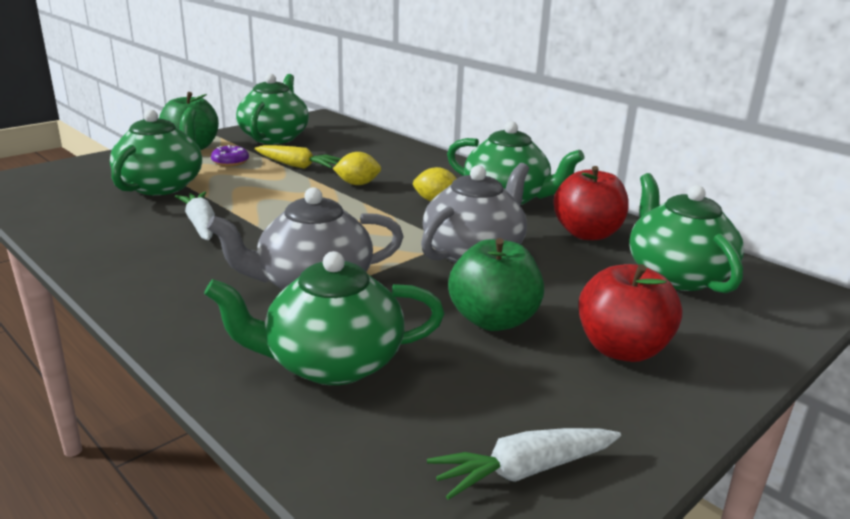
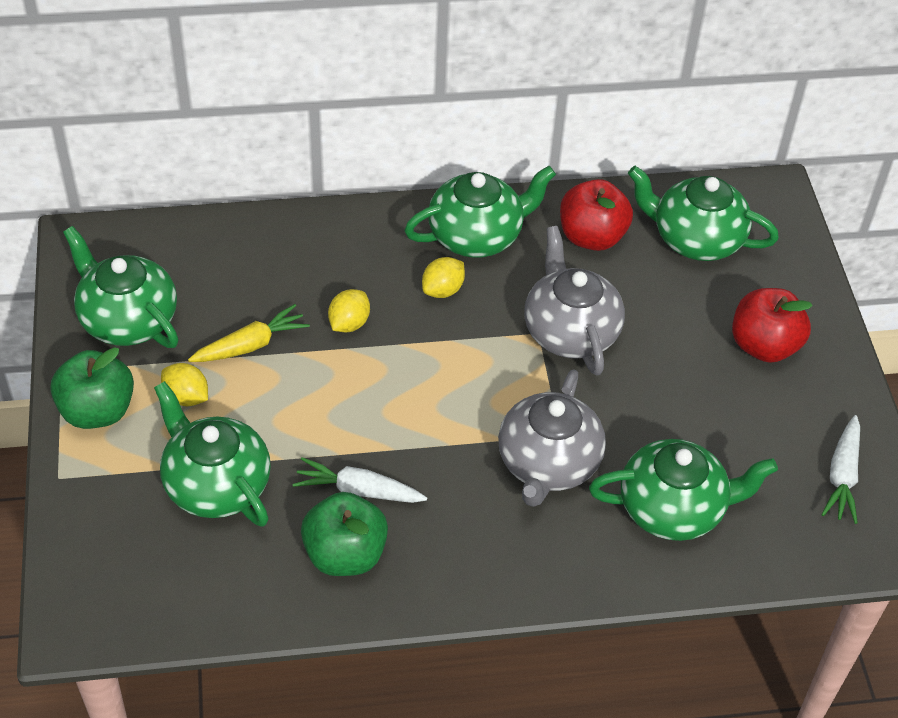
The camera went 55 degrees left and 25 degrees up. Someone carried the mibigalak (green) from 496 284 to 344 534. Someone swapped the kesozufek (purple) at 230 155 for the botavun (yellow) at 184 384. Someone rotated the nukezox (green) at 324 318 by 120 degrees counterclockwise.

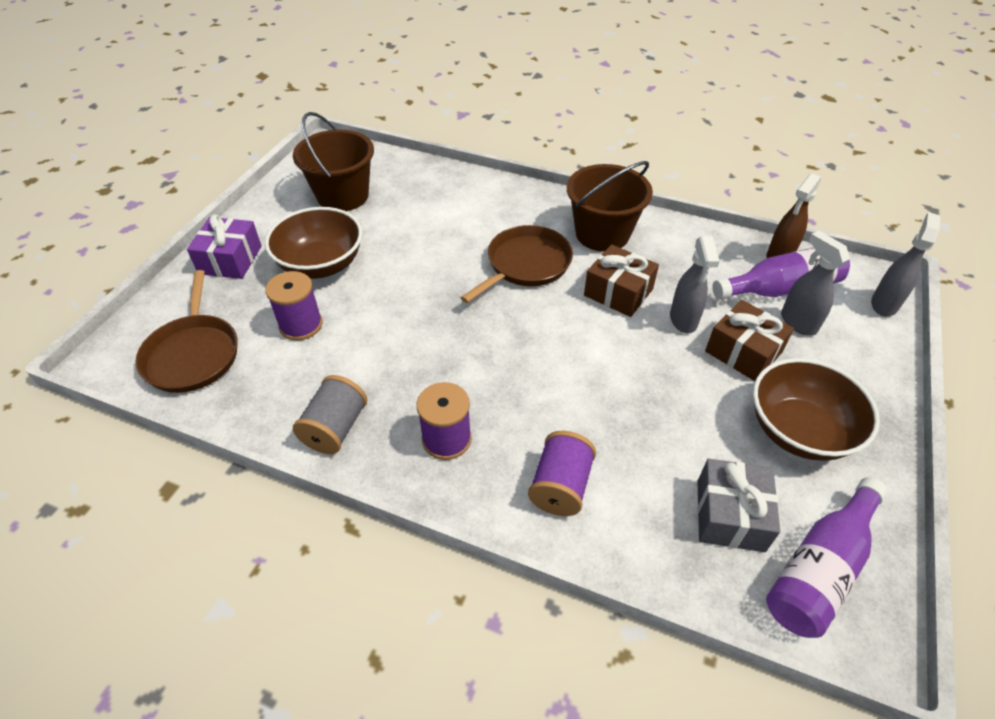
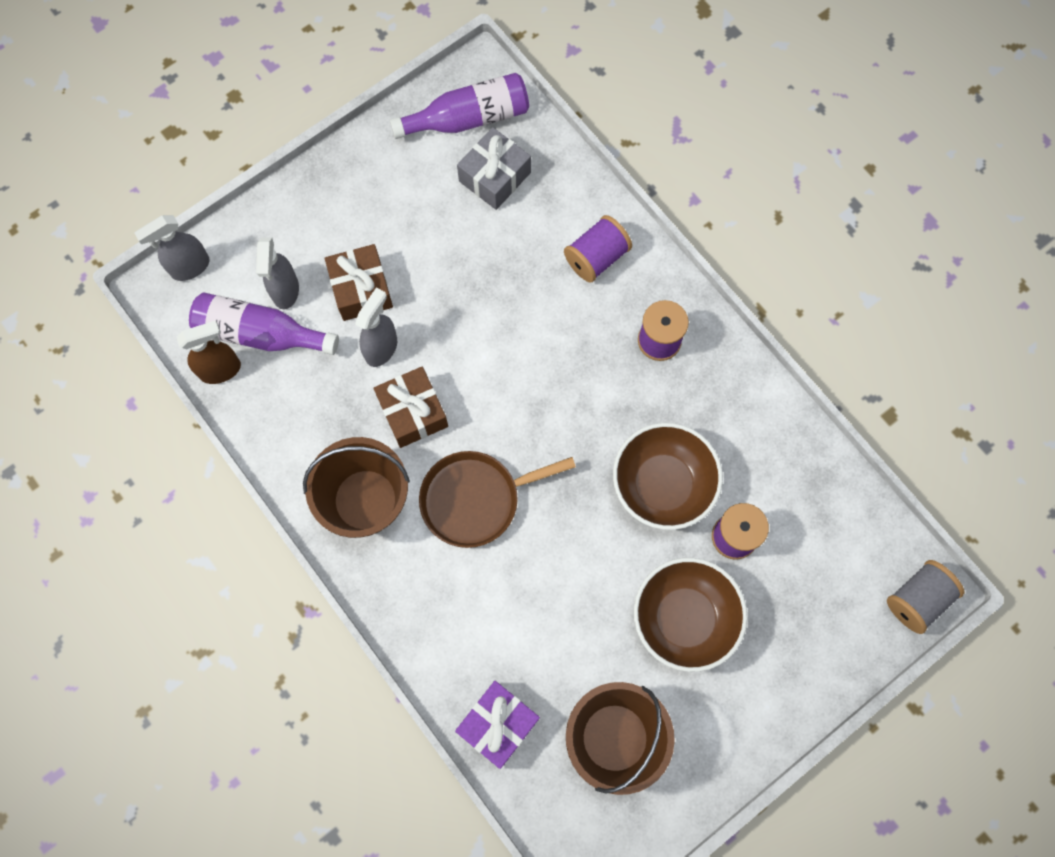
The camera went 150 degrees left and 25 degrees up. Someone took away the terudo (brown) at 186 331. Someone carried the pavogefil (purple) from 224 247 to 497 725. Someone carried the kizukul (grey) from 330 414 to 926 597. Someone carried the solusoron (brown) from 816 409 to 668 476.

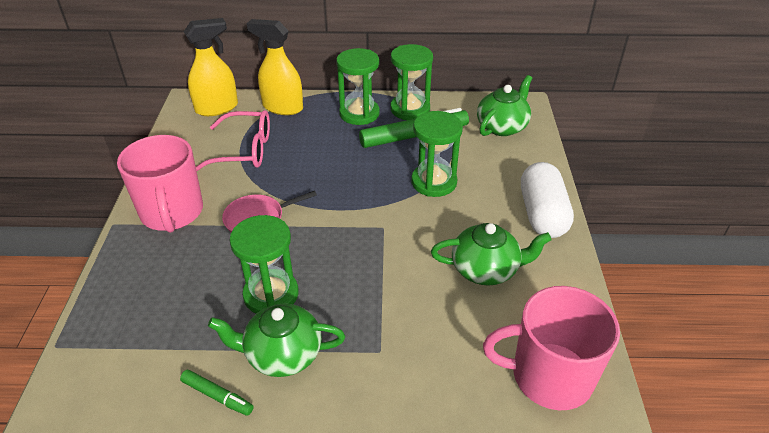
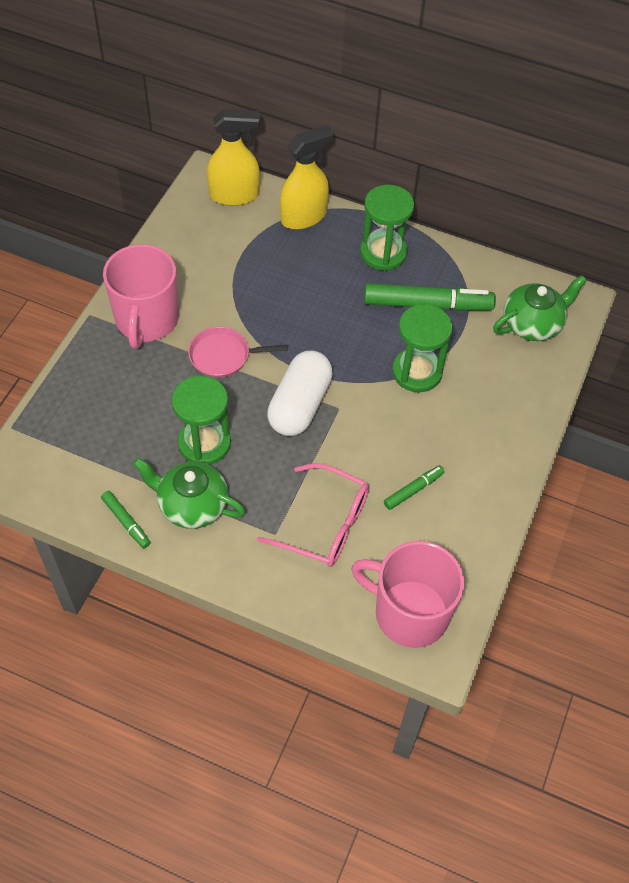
The camera went 20 degrees right and 15 degrees up. Someone took away the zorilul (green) at 411 82. Someone carried the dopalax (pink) from 233 140 to 313 515. Someone carried the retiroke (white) from 547 200 to 300 393. Someone swapped the nukezox (green) at 491 254 for the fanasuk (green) at 414 487. Someone rotated the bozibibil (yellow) at 274 67 by 105 degrees clockwise.

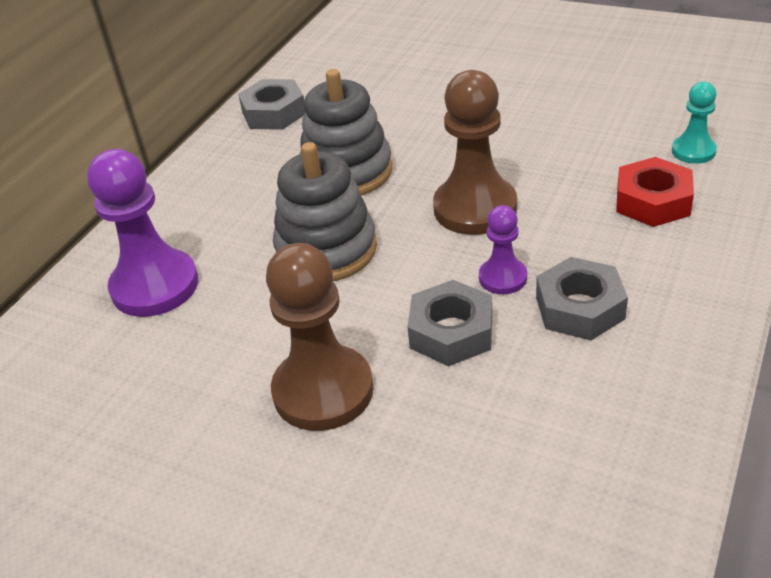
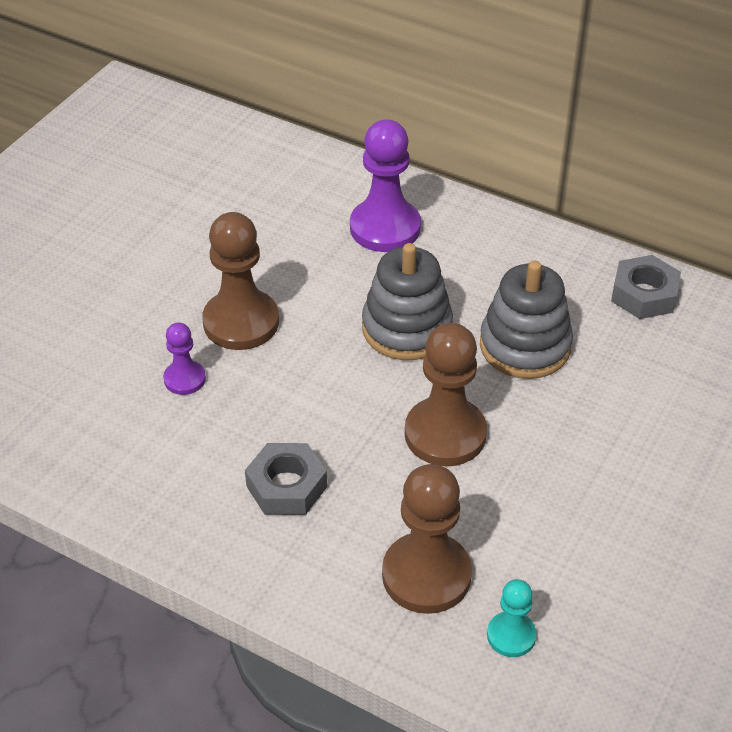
The camera went 90 degrees right and 5 degrees up. Someone took away the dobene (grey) at 449 323. Someone carried the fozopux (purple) from 503 249 to 184 358. Someone swapped the dobene (red) at 655 192 for the fozopux (brown) at 427 539.

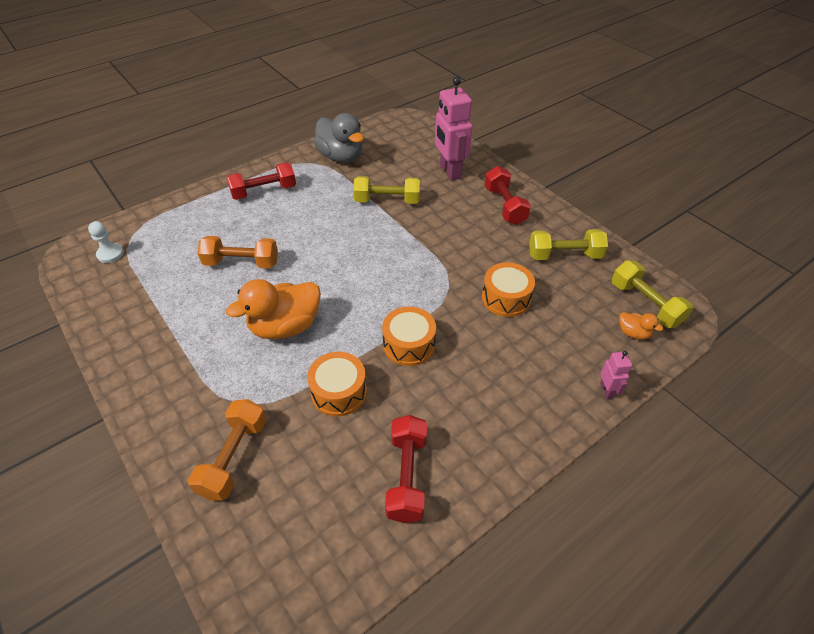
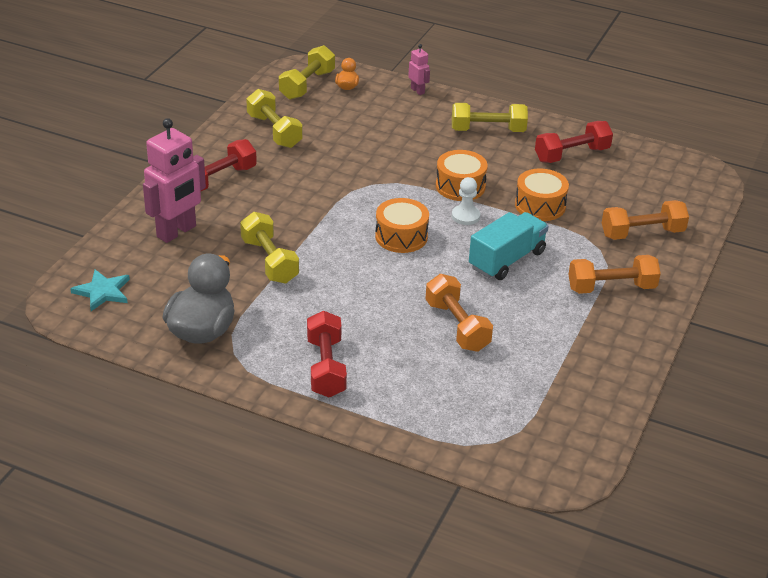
The camera went 120 degrees left and 10 degrees down. Someone put down the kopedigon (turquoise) at 100 290. Someone put down the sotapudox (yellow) at 490 117. Someone put down the sotapudox (orange) at 614 274. Someone carried the fozopux (white) from 106 242 to 466 201. Someone carried the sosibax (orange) from 508 289 to 402 225. Someone swapped the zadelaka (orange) at 273 309 for the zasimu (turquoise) at 508 246. Someone rotated the sotapudox (red) at 261 181 by 45 degrees clockwise. Someone rotated the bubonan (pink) at 616 375 by 90 degrees clockwise.

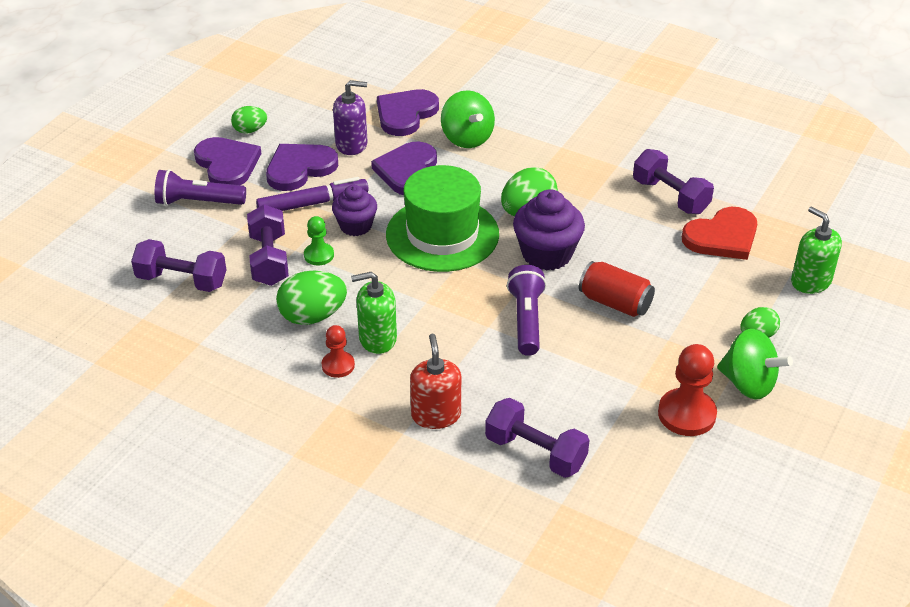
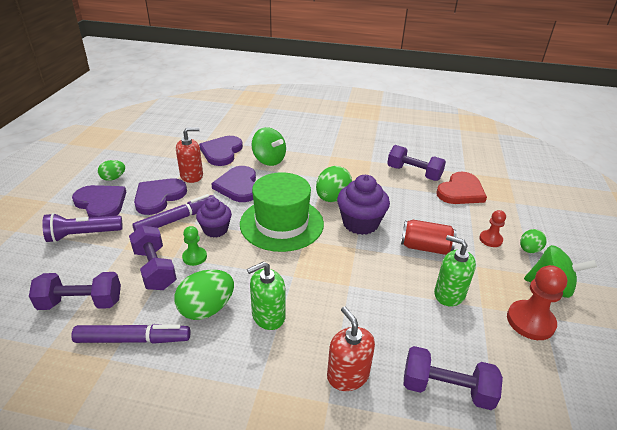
The camera went 20 degrees left and 5 degrees down. Someone took away the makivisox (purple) at 526 310. Someone put down the fanasuk (purple) at 131 334. Someone carried the fozopux (red) from 338 351 to 492 228. Someone carried the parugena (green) from 816 250 to 455 270. Someone repainted the parugena (purple) at 350 117, which became the parugena (red) at 189 155.

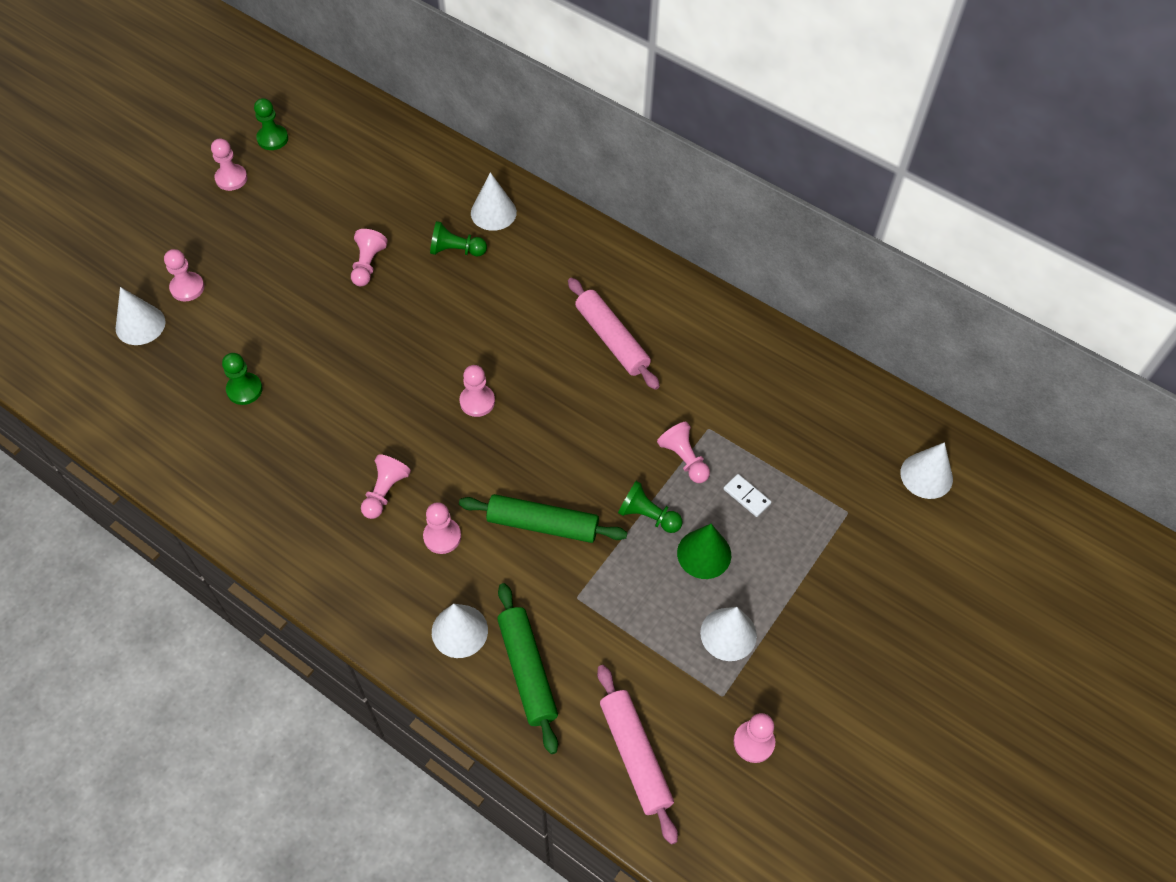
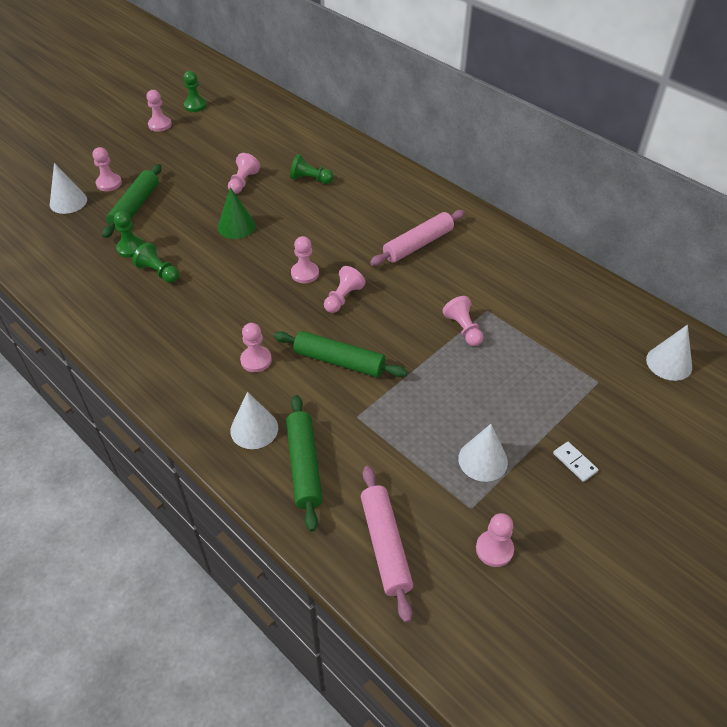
The camera went 10 degrees right and 10 degrees down. Someone took away the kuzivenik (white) at 494 201. Someone put down the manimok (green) at 132 201. Someone carried the fozopux (pink) from 386 486 to 345 289. Someone carried the fozopux (green) from 650 507 to 155 262. Someone carried the kuzivenik (green) from 704 551 to 237 213. Someone carried the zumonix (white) from 747 495 to 576 462. Someone rotated the manimok (pink) at 614 334 by 75 degrees clockwise.

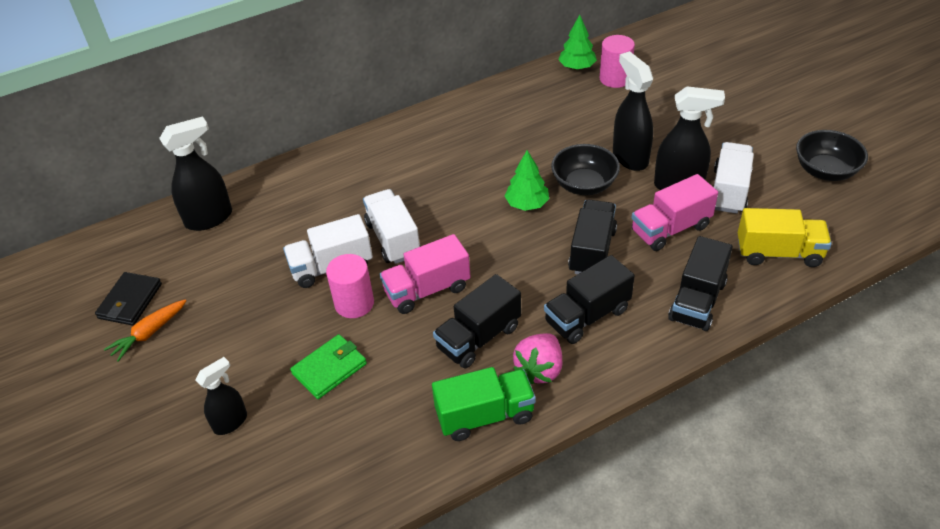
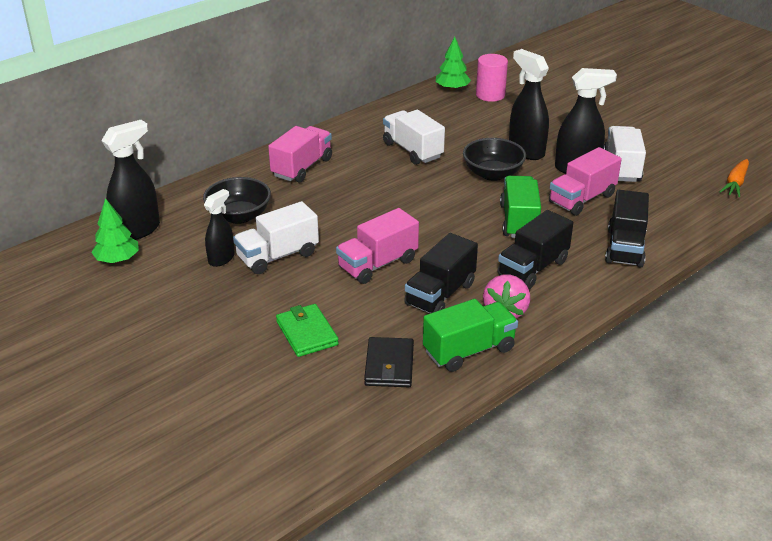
The camera went 15 degrees left and 10 degrees down. Someone took away the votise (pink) at 350 286. Someone took away the zasimu (yellow) at 785 237. Someone put down the zasimu (pink) at 300 154. Someone carried the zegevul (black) from 128 299 to 389 362. Someone carried the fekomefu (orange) from 145 330 to 734 178. Someone carried the bozibibil (black) from 221 396 to 219 228. Someone carried the zasimu (white) from 392 226 to 414 137. Someone carried the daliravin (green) from 526 180 to 115 230. Someone carried the solusoron (black) from 832 155 to 237 200. Someone repainted the zasimu (black) at 592 237, which became the zasimu (green) at 520 207. Someone rotated the zegevul (green) at 328 366 by 60 degrees counterclockwise.

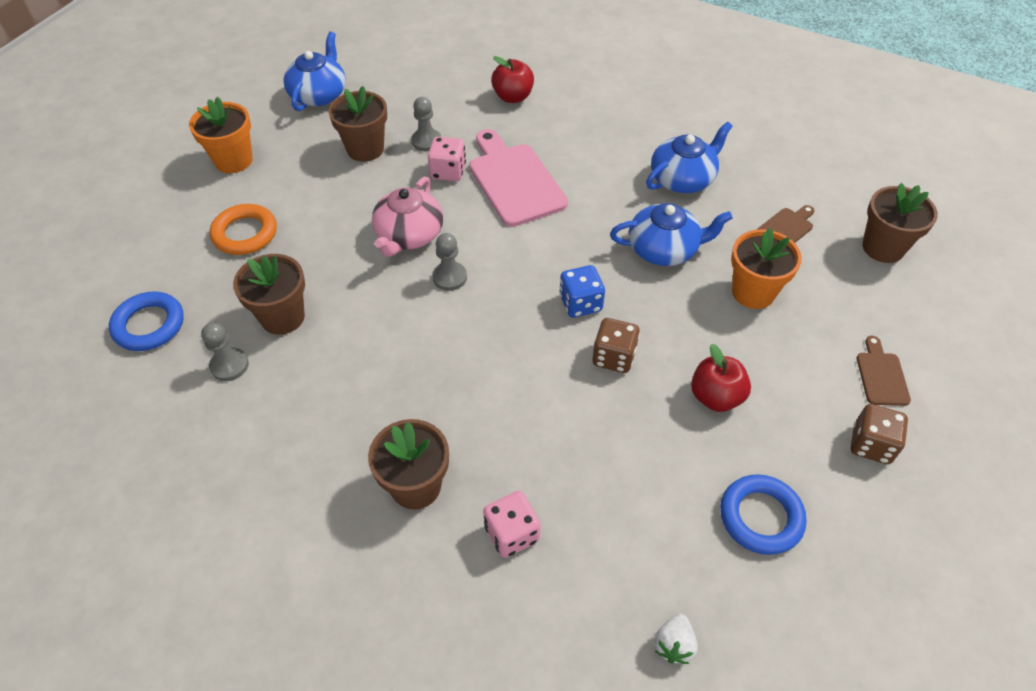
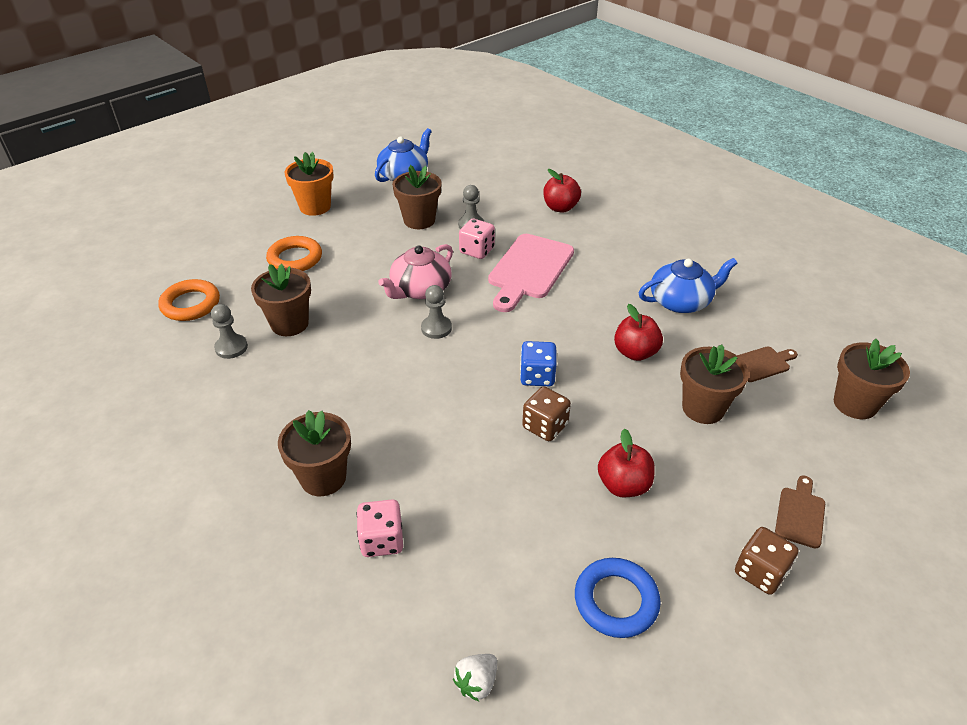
The camera went 20 degrees right and 10 degrees down. Someone swapped the nukezox (blue) at 671 234 for the mibigalak (red) at 638 332. Someone repainted the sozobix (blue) at 146 321, which became the sozobix (orange) at 189 300. Someone repainted the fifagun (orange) at 766 268, which became the fifagun (brown) at 714 384. Someone rotated the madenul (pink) at 518 178 by 150 degrees counterclockwise.

